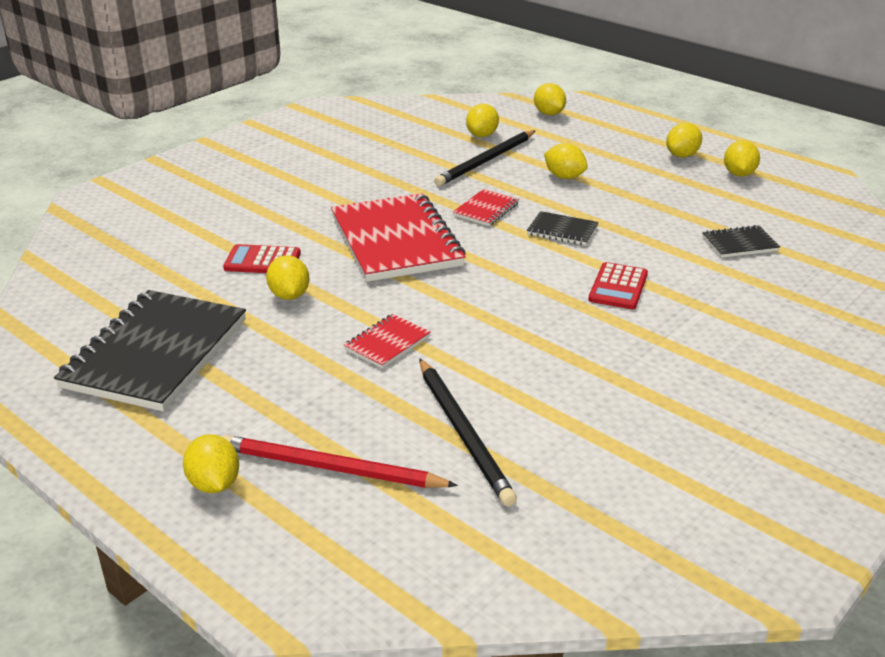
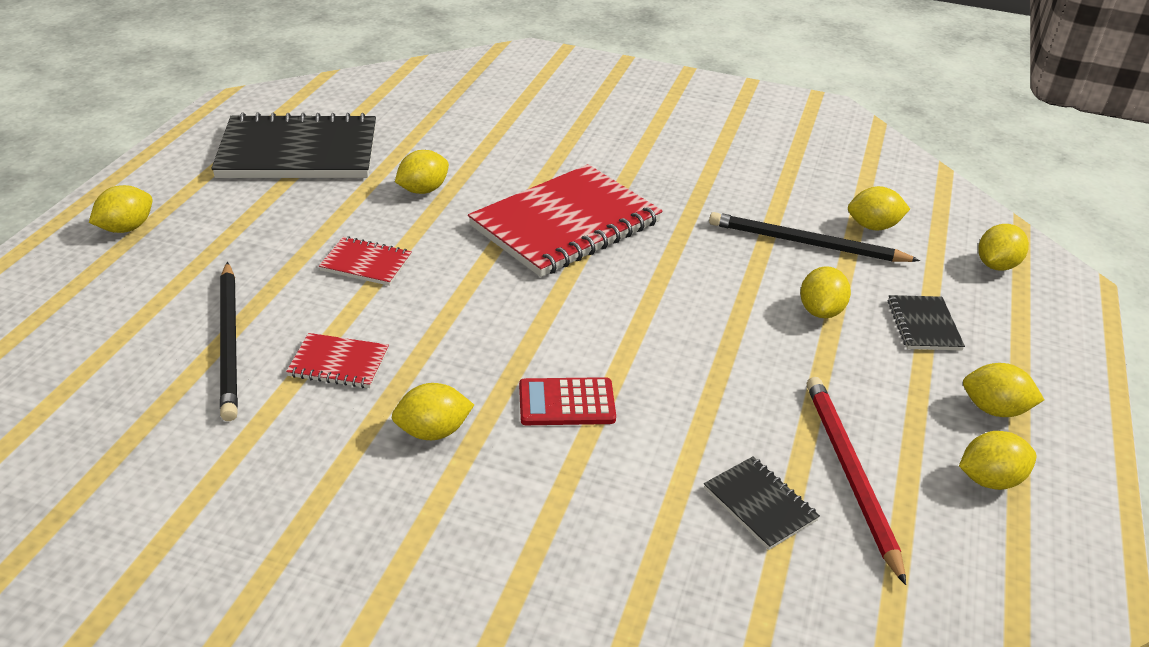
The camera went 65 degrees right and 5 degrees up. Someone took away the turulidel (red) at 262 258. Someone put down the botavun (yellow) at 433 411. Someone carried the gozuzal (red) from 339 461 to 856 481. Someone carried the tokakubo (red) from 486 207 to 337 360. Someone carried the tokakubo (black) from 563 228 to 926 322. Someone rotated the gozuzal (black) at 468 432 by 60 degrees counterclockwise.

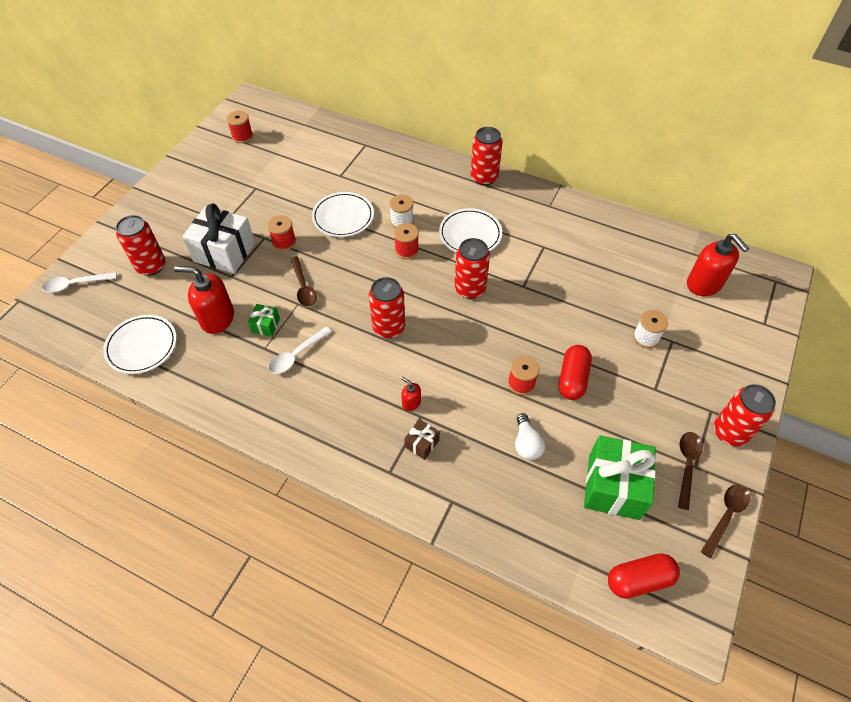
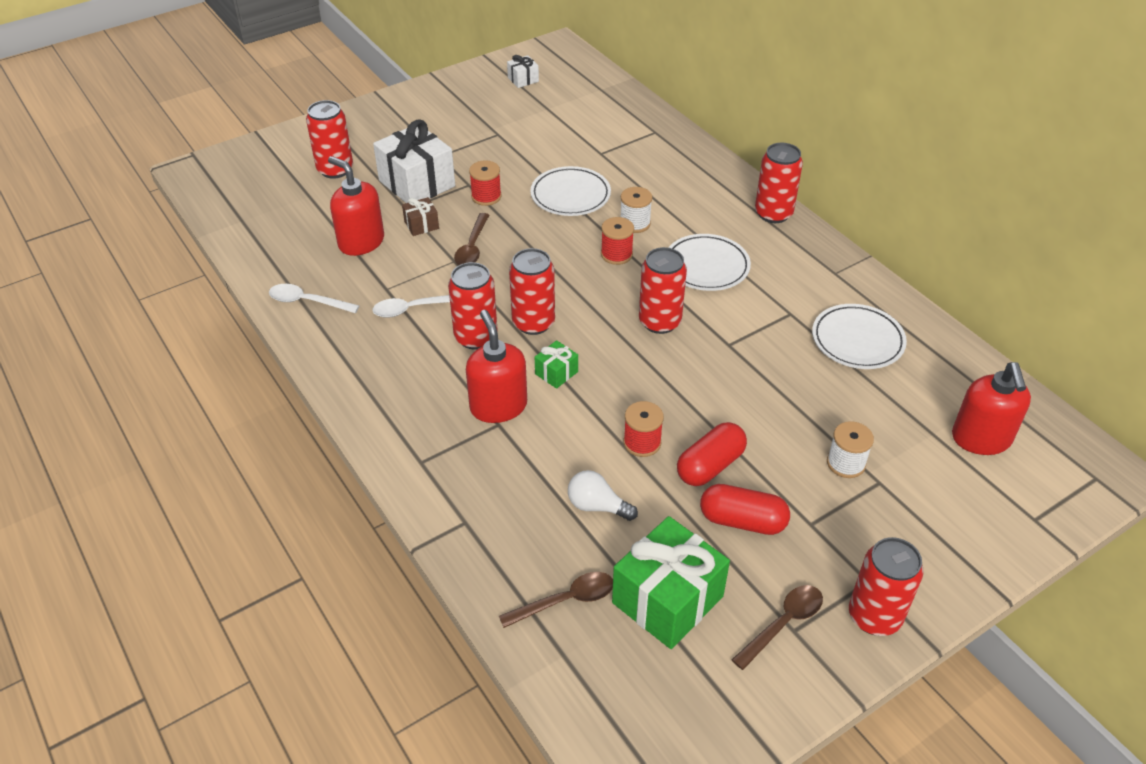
The camera went 30 degrees right and 10 degrees down. Someone put down the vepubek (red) at 472 306. Someone carried the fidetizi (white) from 79 282 to 314 298. Someone carried the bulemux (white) from 140 344 to 859 336. Someone carried the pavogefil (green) from 264 320 to 556 364. Someone carried the pavogefil (brown) from 422 439 to 420 216. Someone carried the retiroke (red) from 644 576 to 745 509. Someone carried the fidetizi (brown) from 725 521 to 556 600. Someone swapped the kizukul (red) at 240 127 for the pavogefil (white) at 523 71. Someone rotated the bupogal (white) at 530 436 by 90 degrees clockwise. Someone scaled the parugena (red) at 411 394 by 2.10.

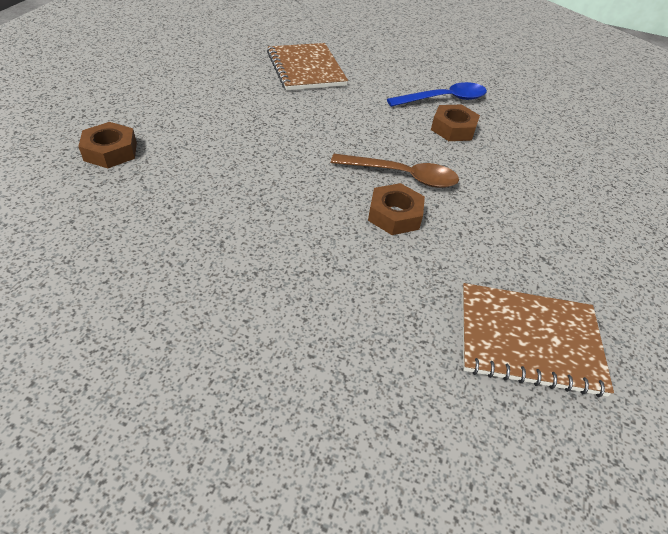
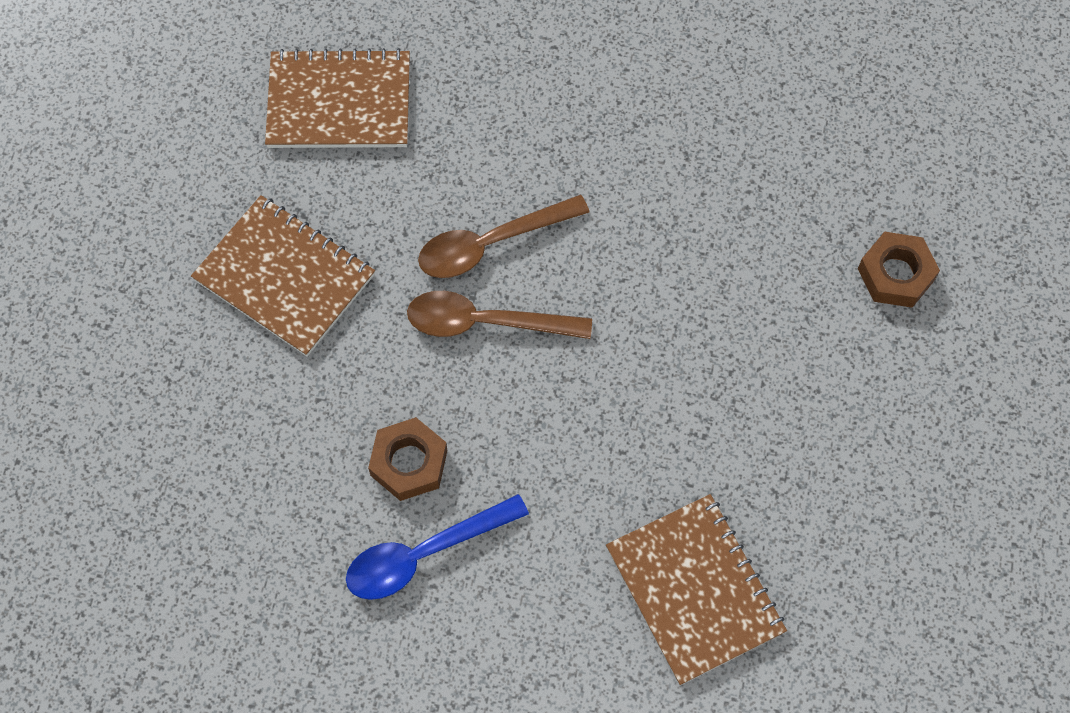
The camera went 175 degrees right and 20 degrees up. Someone put down the tokakubo (brown) at 283 276. Someone swapped the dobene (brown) at 396 209 for the fidetizi (brown) at 503 236.

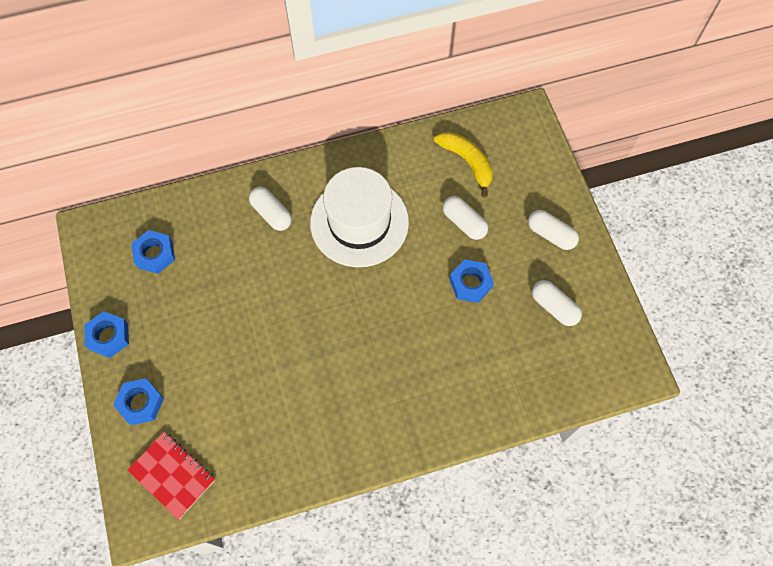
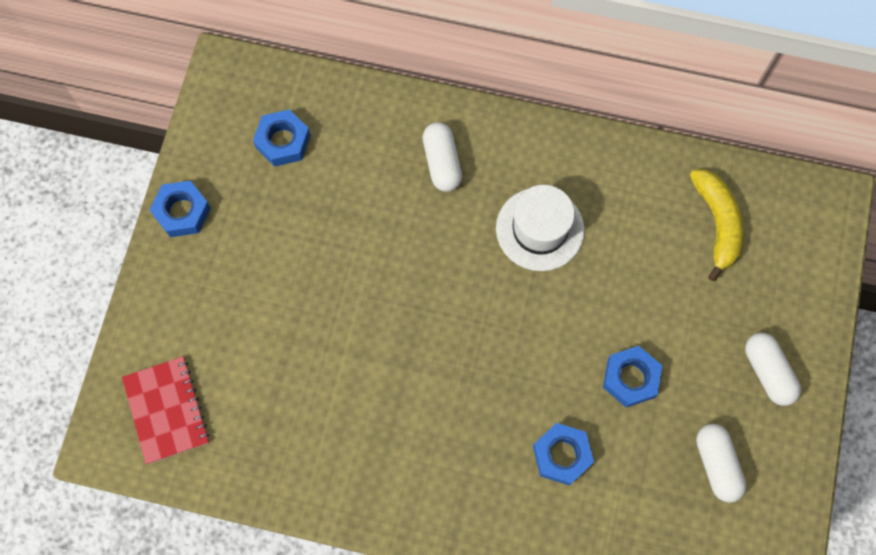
The camera went 30 degrees right and 5 degrees up. Someone took away the retiroke (white) at 465 218. Someone carried the dobene (blue) from 138 401 to 563 454. Someone scaled the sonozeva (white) at 359 217 by 0.66.

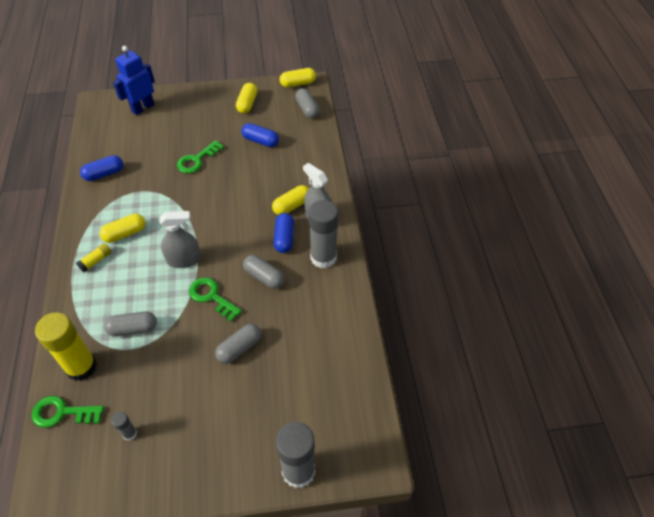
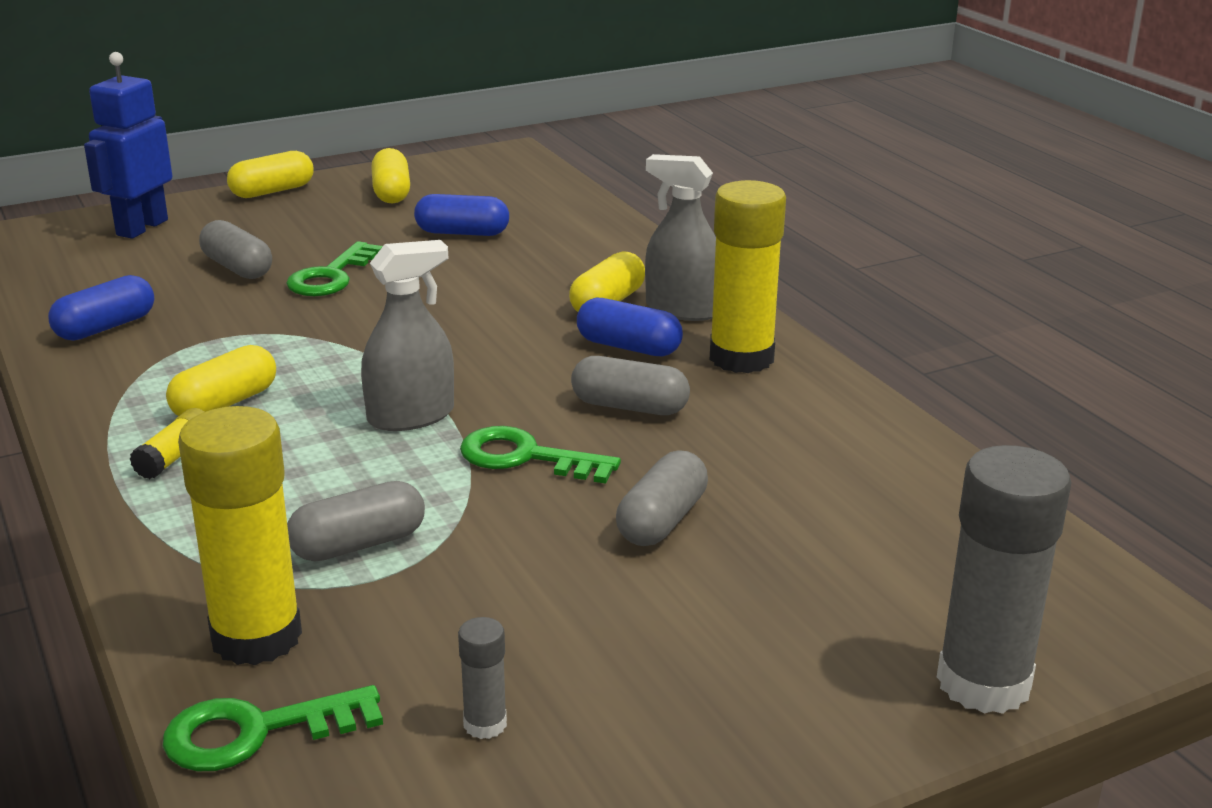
The camera went 20 degrees left and 25 degrees down. Someone carried the retiroke (yellow) from 298 77 to 270 174. Someone carried the retiroke (grey) from 307 103 to 235 249. Someone repainted the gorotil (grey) at 323 234, which became the gorotil (yellow) at 748 276. Someone rotated the retiroke (blue) at 284 233 by 45 degrees counterclockwise.

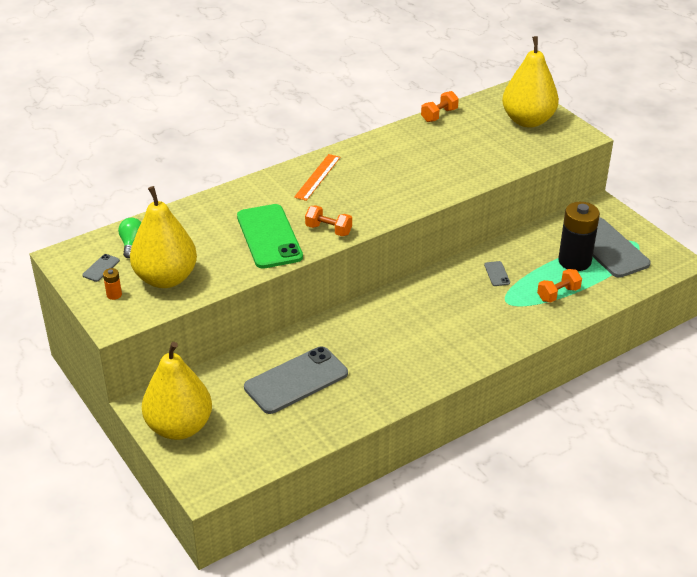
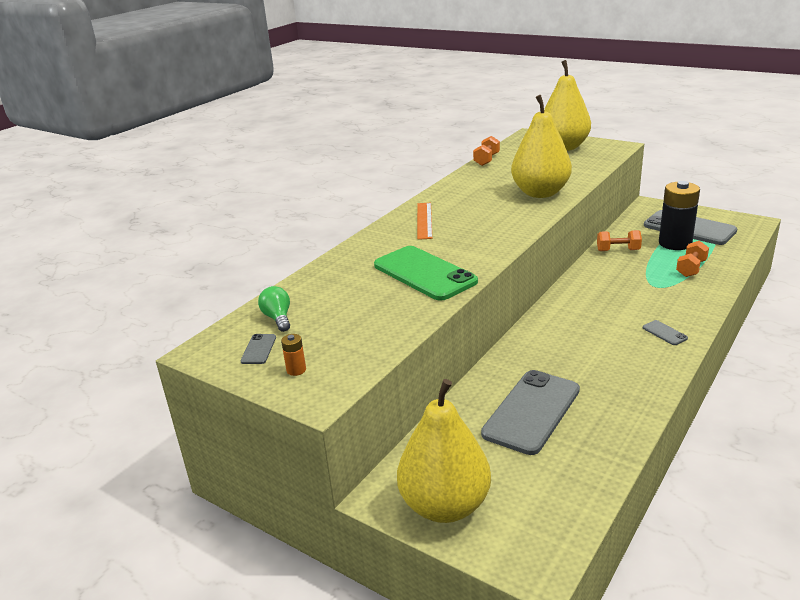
The camera went 20 degrees left and 10 degrees down. Someone carried the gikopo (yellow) from 163 237 to 541 146. Someone carried the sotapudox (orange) from 328 220 to 619 240. Someone carried the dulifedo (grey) from 497 273 to 665 332.

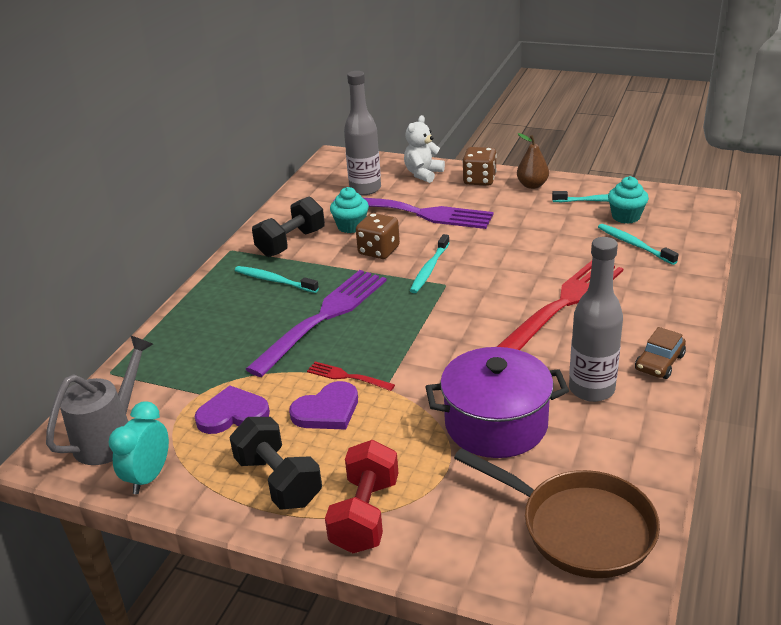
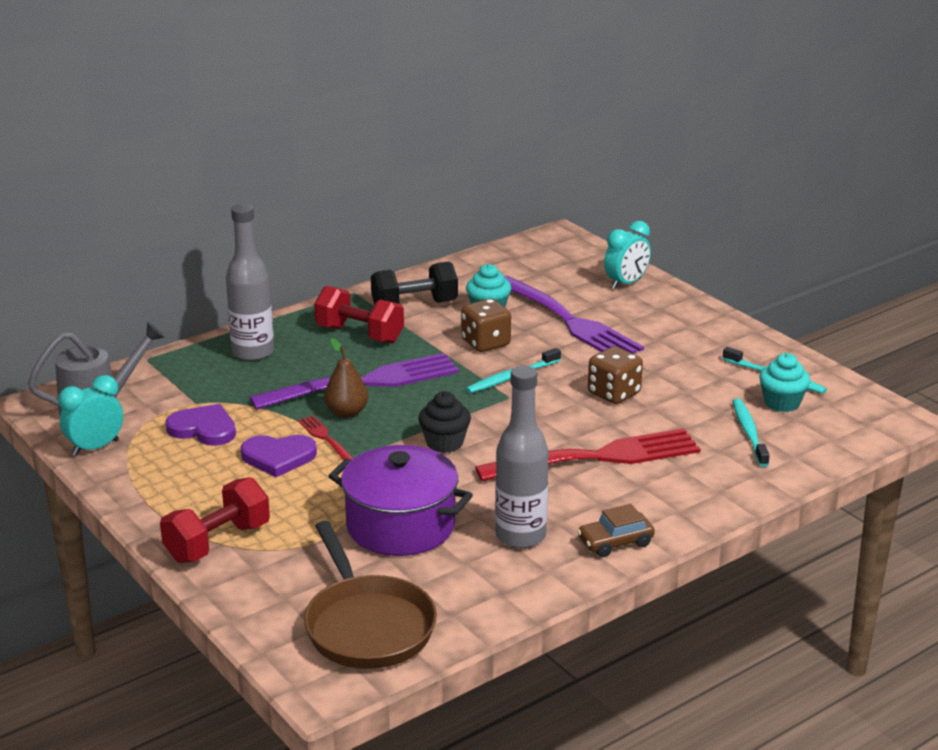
The camera went 30 degrees right and 5 degrees down. Someone took away the sotapudox (black) at 276 463. Someone put down the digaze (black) at 444 422. Someone carried the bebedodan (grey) from 362 133 to 250 282. Someone carried the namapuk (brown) from 479 166 to 615 375. Someone carried the gikopo (brown) from 533 161 to 346 378. Someone swapped the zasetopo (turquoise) at 277 279 for the sotapudox (red) at 359 314. Someone swapped the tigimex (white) at 424 149 for the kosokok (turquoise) at 627 255.

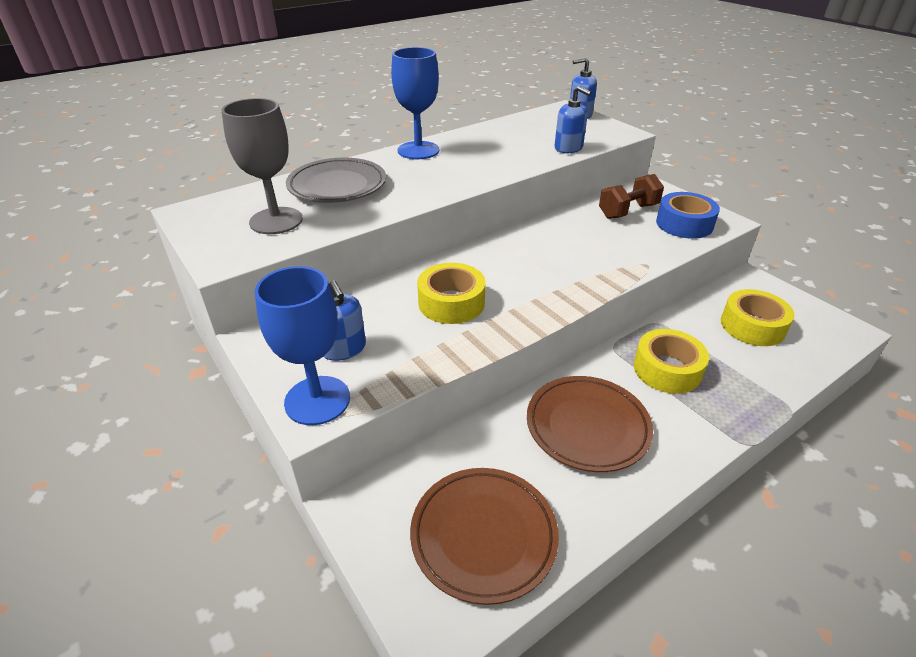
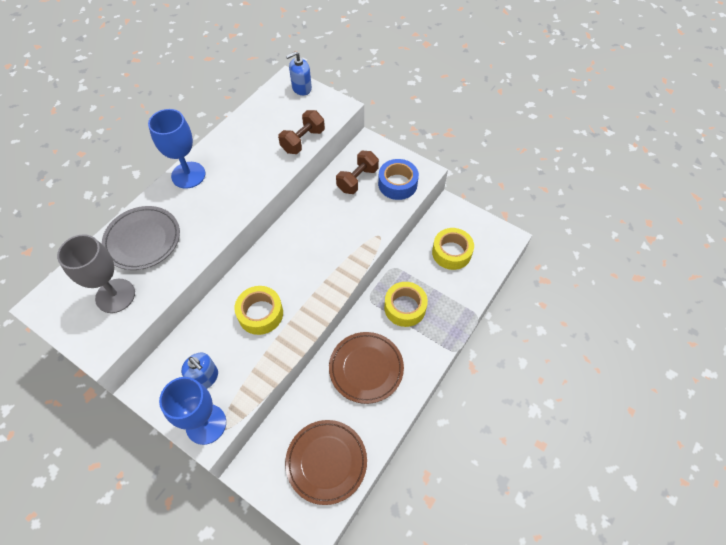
The camera went 20 degrees left and 20 degrees up. Someone swapped the parugena (blue) at 573 119 for the sotapudox (brown) at 301 132.

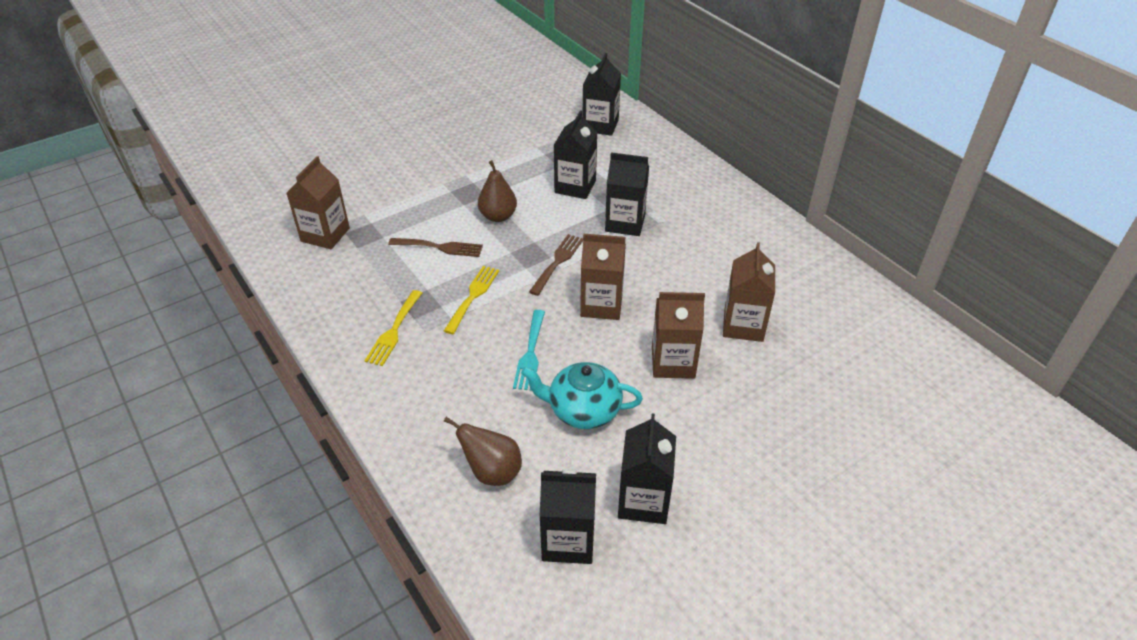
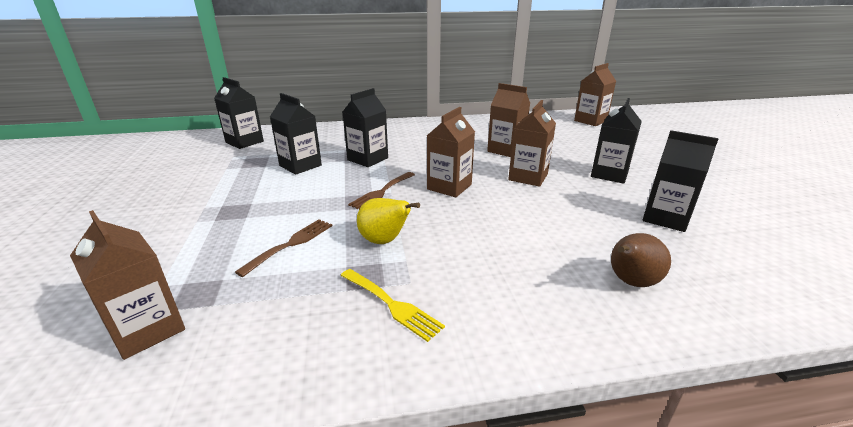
The camera went 65 degrees left and 15 degrees down. Someone took away the gikopo (brown) at 497 191. Someone took away the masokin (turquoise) at 529 350. Someone took away the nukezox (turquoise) at 582 395. Someone put down the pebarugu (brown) at 595 94. Someone carried the pebarugu (black) from 568 516 to 616 141. Someone swapped the masokin (yellow) at 471 300 for the gikopo (yellow) at 388 221. Someone rotated the masokin (brown) at 556 265 by 105 degrees counterclockwise.

